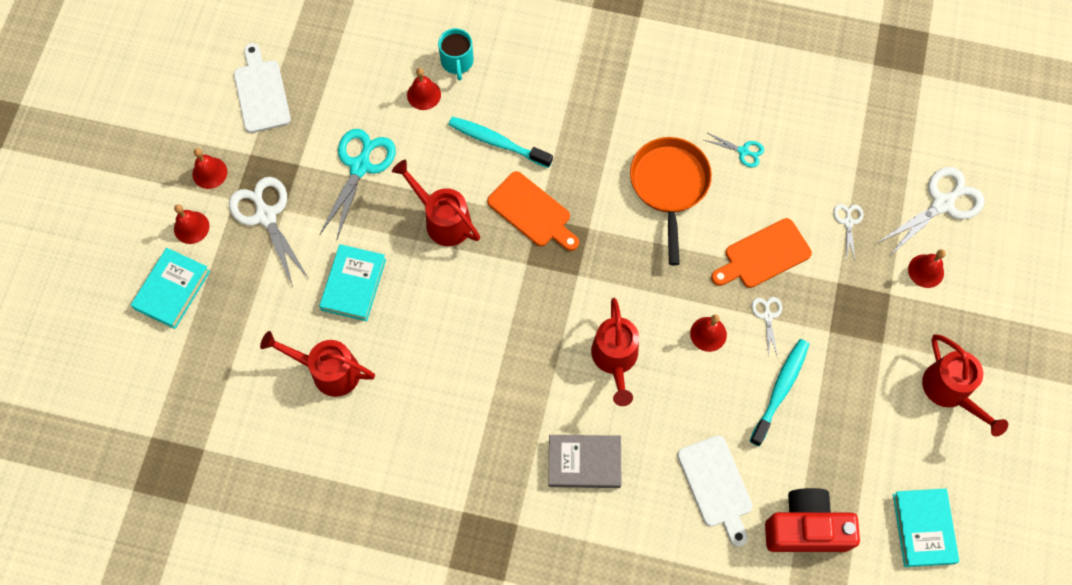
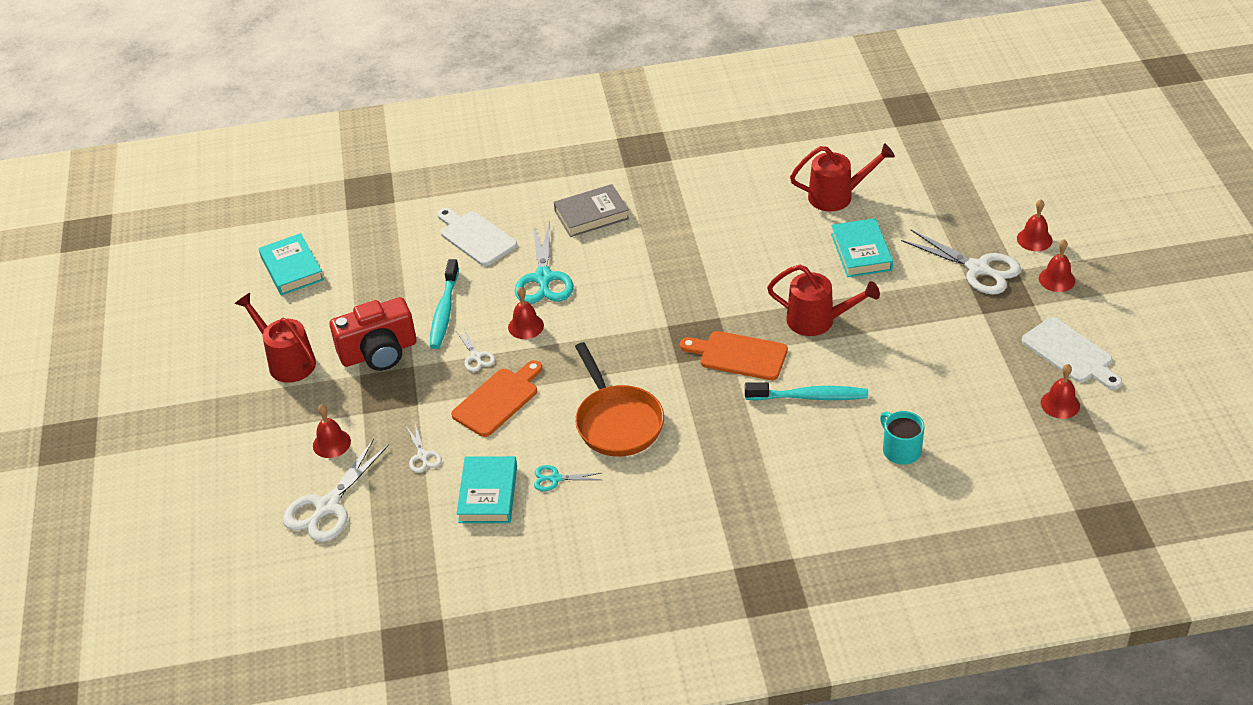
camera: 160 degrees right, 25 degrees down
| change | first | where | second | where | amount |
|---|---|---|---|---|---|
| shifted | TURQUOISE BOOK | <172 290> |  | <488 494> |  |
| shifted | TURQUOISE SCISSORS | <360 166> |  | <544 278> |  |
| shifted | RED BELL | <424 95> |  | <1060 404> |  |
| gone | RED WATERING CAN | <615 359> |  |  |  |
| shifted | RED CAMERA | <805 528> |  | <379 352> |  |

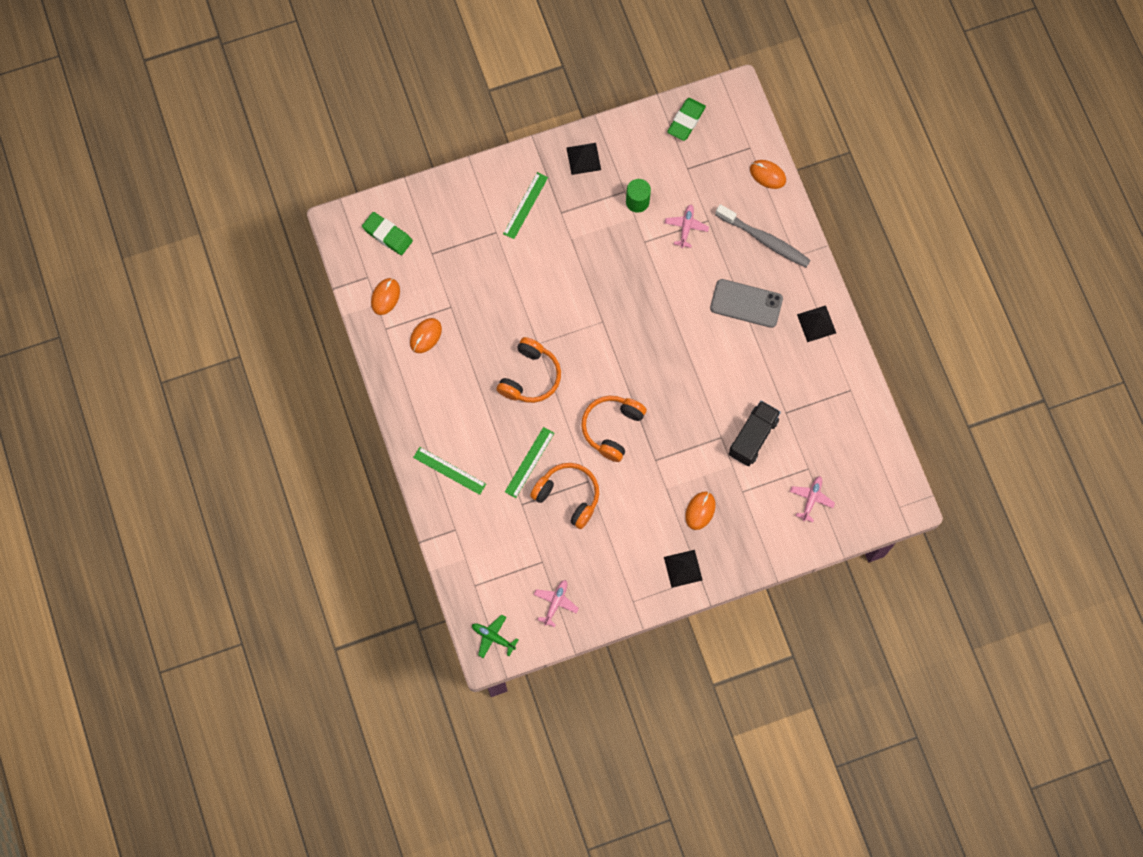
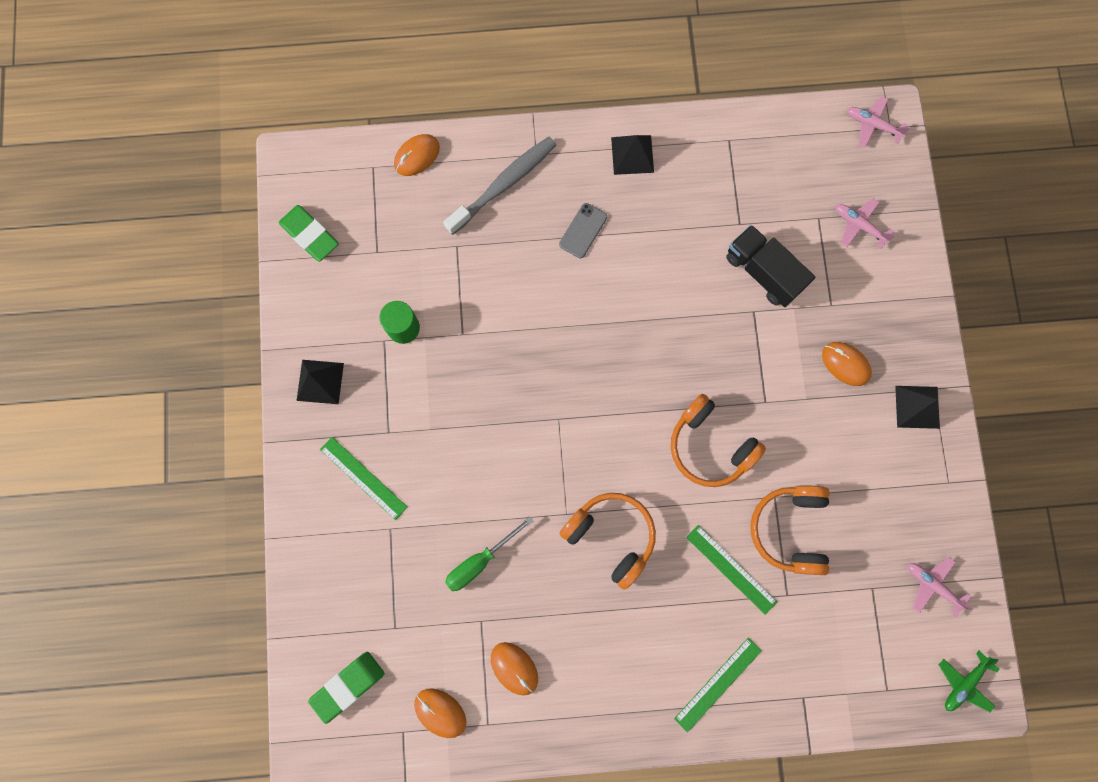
camera: 75 degrees left, 5 degrees up
| change | first | where | second | where | amount |
|---|---|---|---|---|---|
| rotated | ORANGE HEADPHONES | <568 496> |  | <789 529> | 45 degrees counterclockwise |
| shifted | PINK PLANE | <686 227> |  | <872 125> |  |
| scaled | GREY PHONE | <746 303> |  | <583 230> | x0.60 |
| new |  |  | GREEN SCREWDRIVER | <480 561> |  |

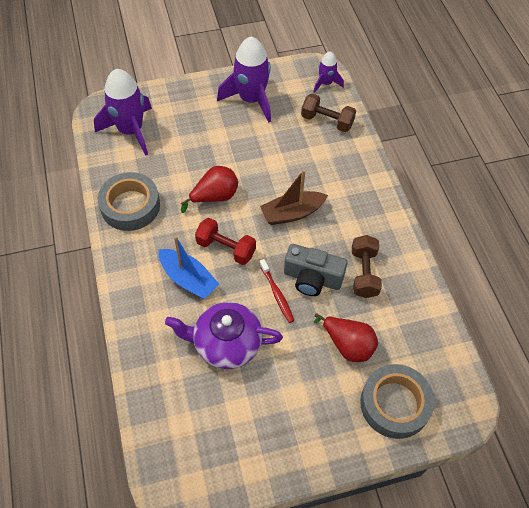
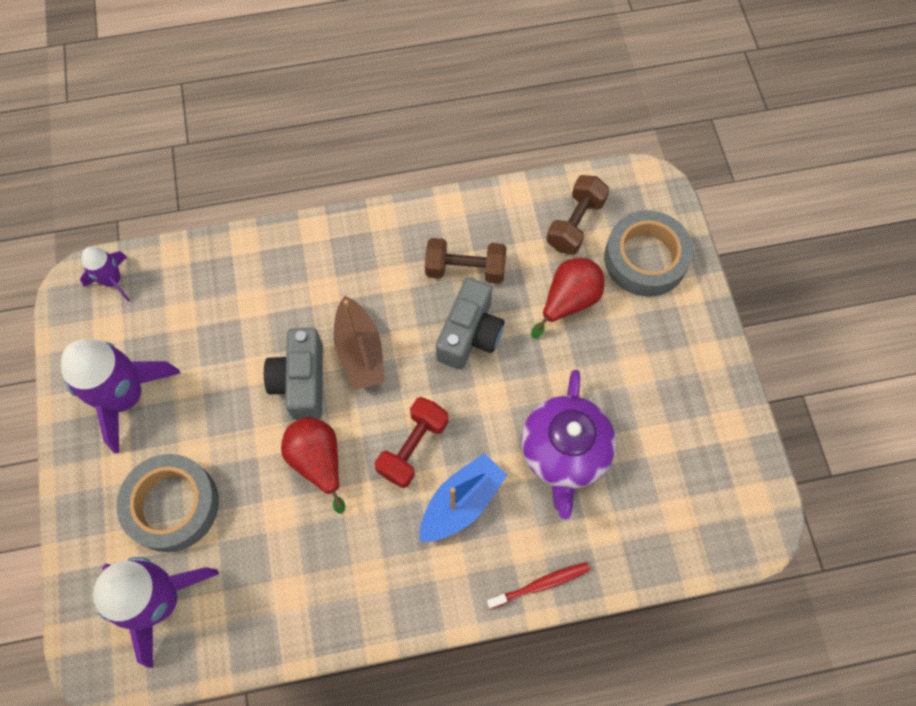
camera: 85 degrees left, 10 degrees up
| change | first | where | second | where | amount |
|---|---|---|---|---|---|
| shifted | GREY TAPE | <130 206> |  | <172 505> |  |
| shifted | RED TOOTHBRUSH | <277 294> |  | <541 584> |  |
| shifted | BROWN DUMBBELL | <327 121> |  | <575 224> |  |
| new |  |  | GREY CAMERA | <301 382> |  |

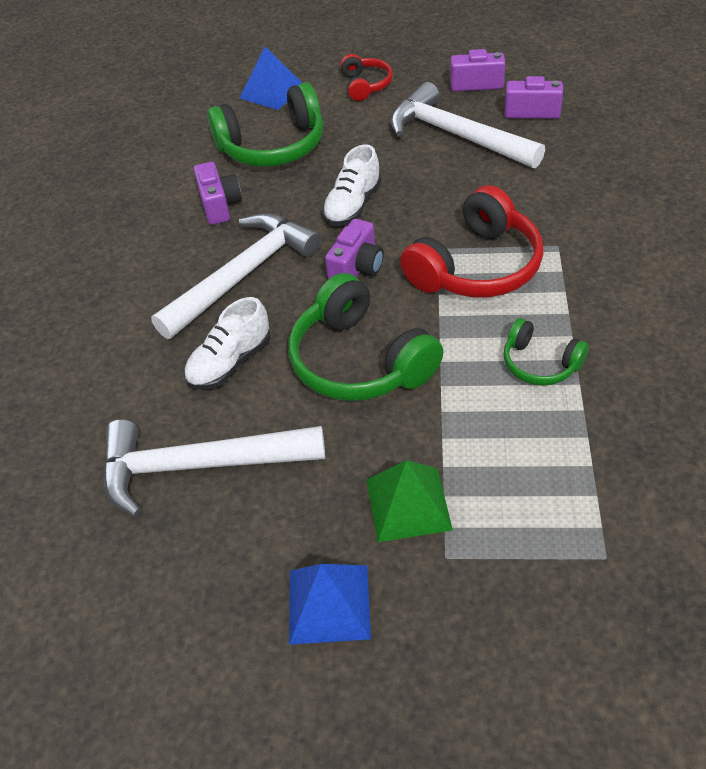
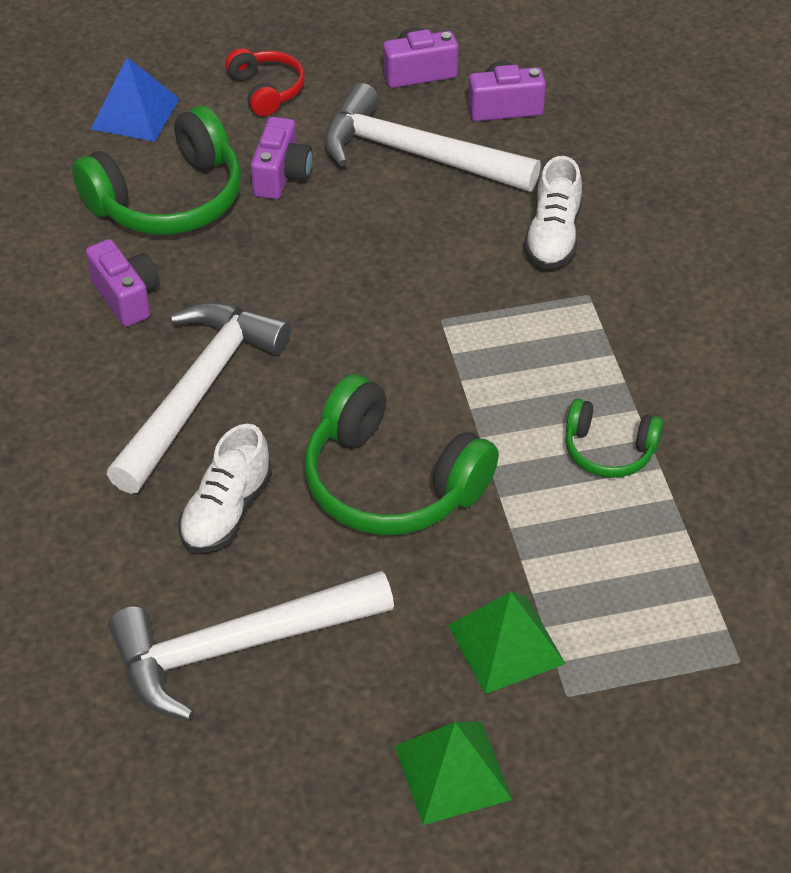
camera: 20 degrees left, 0 degrees up
| change | first | where | second | where | amount |
|---|---|---|---|---|---|
| repainted | BLUE PYRAMID | <329 604> | GREEN PYRAMID | <453 772> |  |
| shifted | WHITE SHOE | <353 205> |  | <553 237> |  |
| shifted | PURPLE CAMERA | <357 268> |  | <281 175> |  |
| gone | RED HEADPHONES | <476 267> |  |  |  |

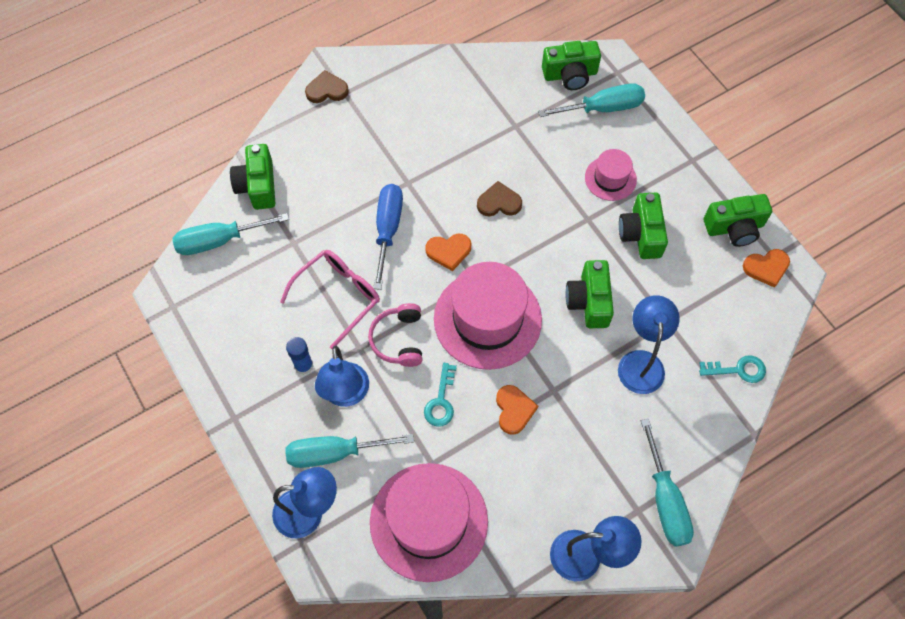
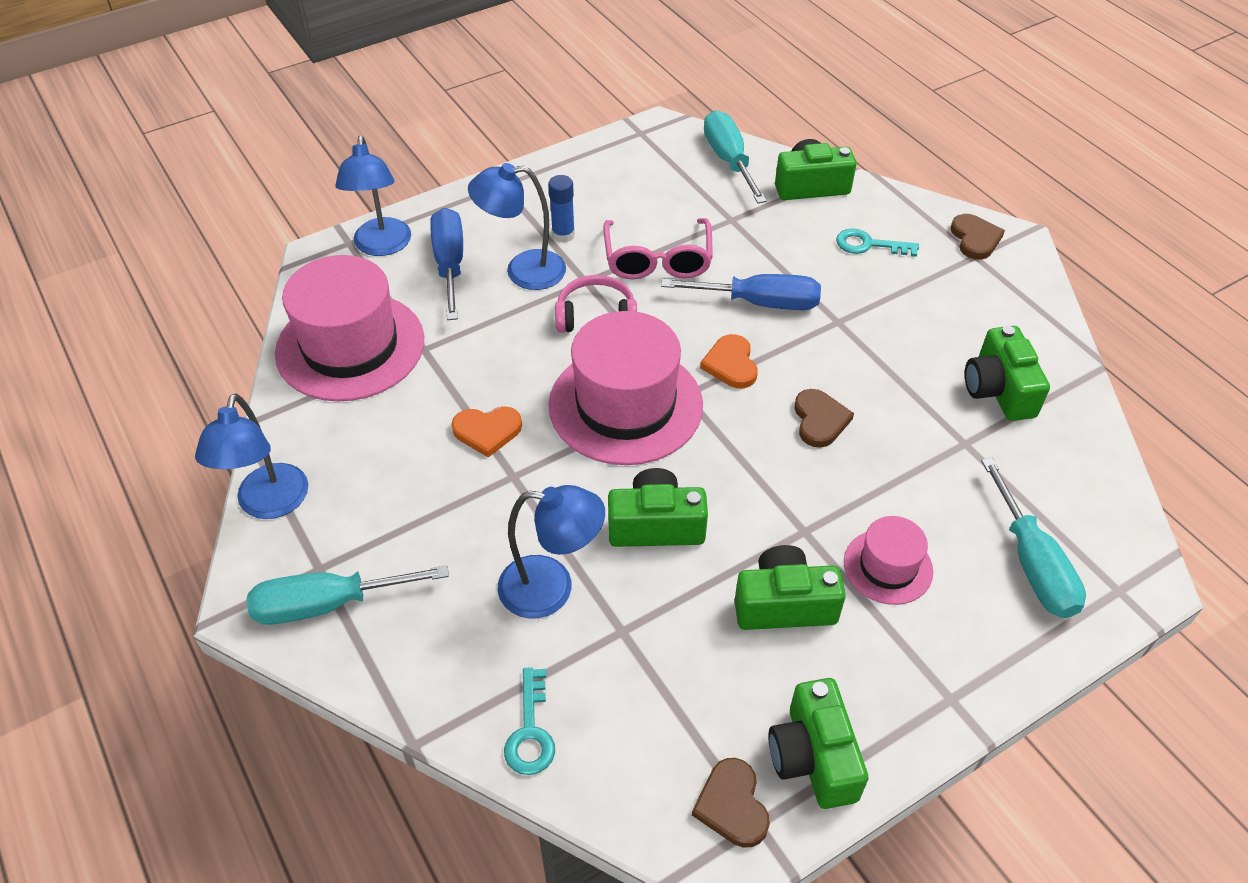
camera: 90 degrees right, 15 degrees down
| change | first | where | second | where | amount |
|---|---|---|---|---|---|
| rotated | PINK GLASSES | <338 296> |  | <657 260> | 45 degrees clockwise |
| repainted | TURQUOISE SCREWDRIVER | <334 453> | BLUE SCREWDRIVER | <450 264> |  |
| shifted | TURQUOISE KEY | <441 401> |  | <868 245> |  |
| shifted | GREEN CAMERA | <570 75> |  | <998 390> |  |
| repainted | ORANGE HEART | <766 268> | BROWN HEART | <732 805> |  |

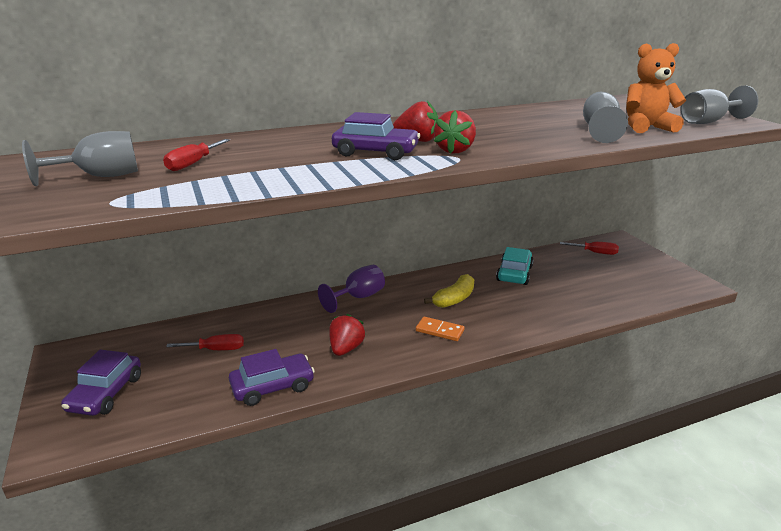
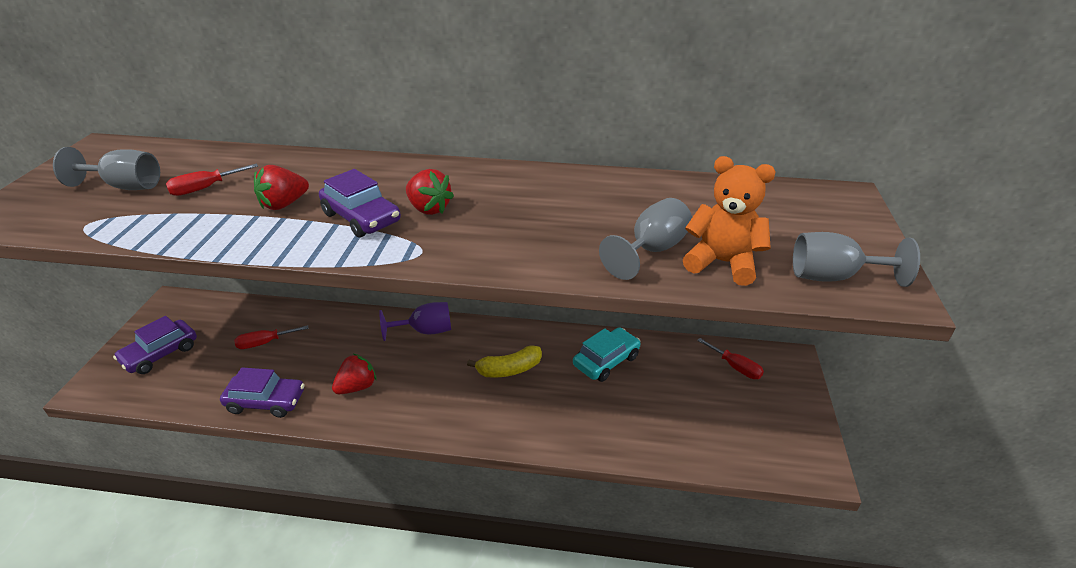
camera: 30 degrees right, 10 degrees up
| change | first | where | second | where | amount |
|---|---|---|---|---|---|
| rotated | RED SCREWDRIVER | <216 349> |  | <264 343> | 135 degrees clockwise |
| gone | ORANGE DOMINO | <439 331> |  |  |  |
| shifted | RED STRAWBERRY | <454 150> |  | <284 204> |  |

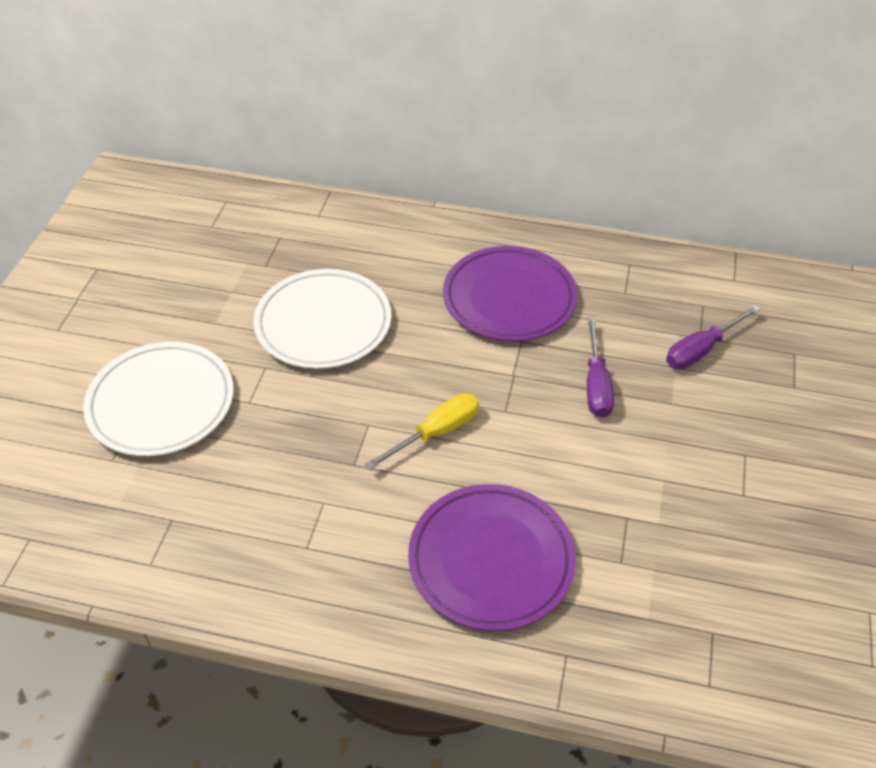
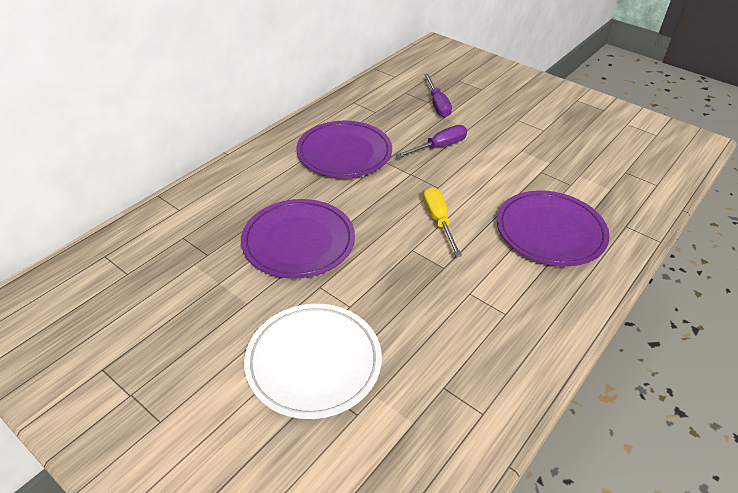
camera: 65 degrees left, 5 degrees down
| change | first | where | second | where | amount |
|---|---|---|---|---|---|
| repainted | WHITE PLATE | <323 323> | PURPLE PLATE | <298 242> |  |
| rotated | PURPLE SCREWDRIVER | <596 384> |  | <439 147> | 60 degrees counterclockwise |

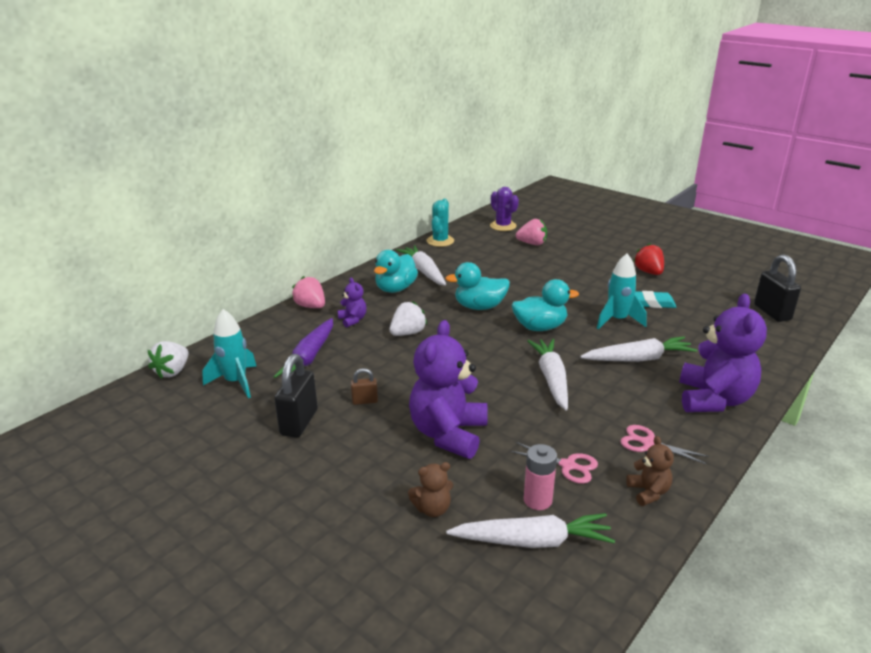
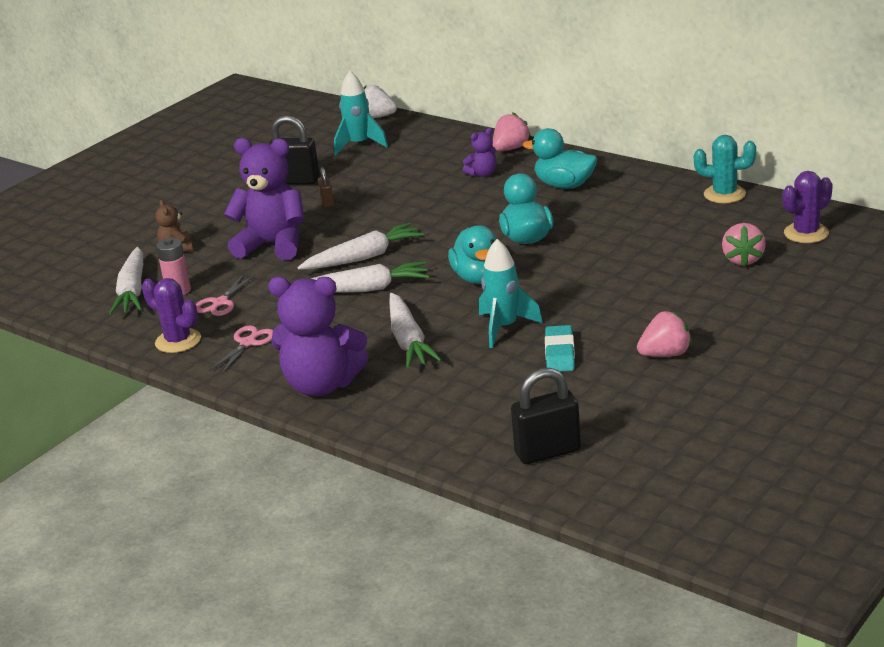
camera: 90 degrees right, 0 degrees up
| change | first | where | second | where | amount |
|---|---|---|---|---|---|
| gone | PURPLE CARROT | <309 357> |  |  |  |
| gone | WHITE STRAWBERRY | <408 333> |  |  |  |
| shifted | WHITE CARROT | <423 271> |  | <363 257> |  |
| swapped | BROWN TEDDY BEAR | <648 492> | PURPLE CACTUS | <178 341> |  |
| repainted | RED STRAWBERRY | <648 272> | PINK STRAWBERRY | <665 354> |  |

